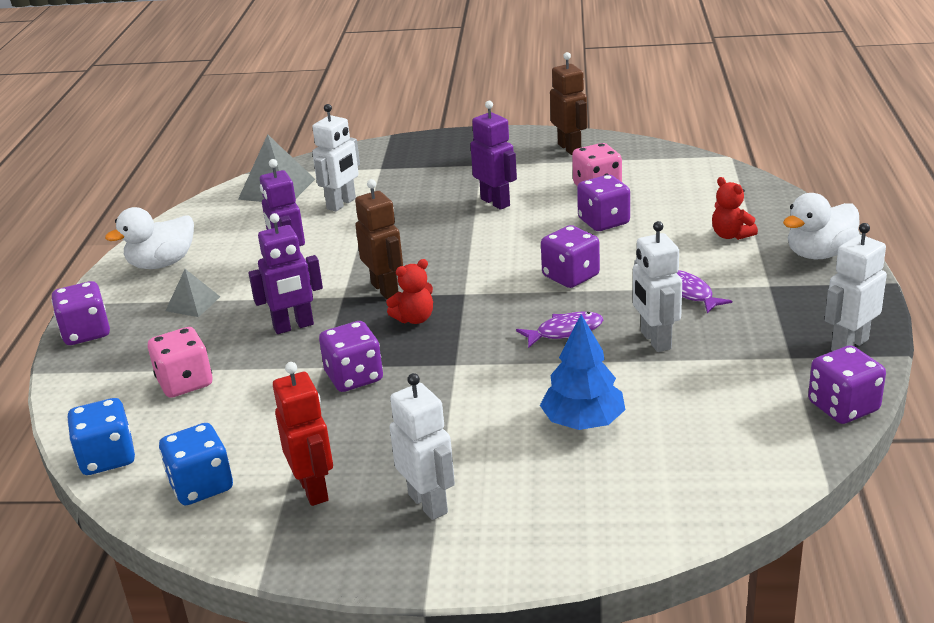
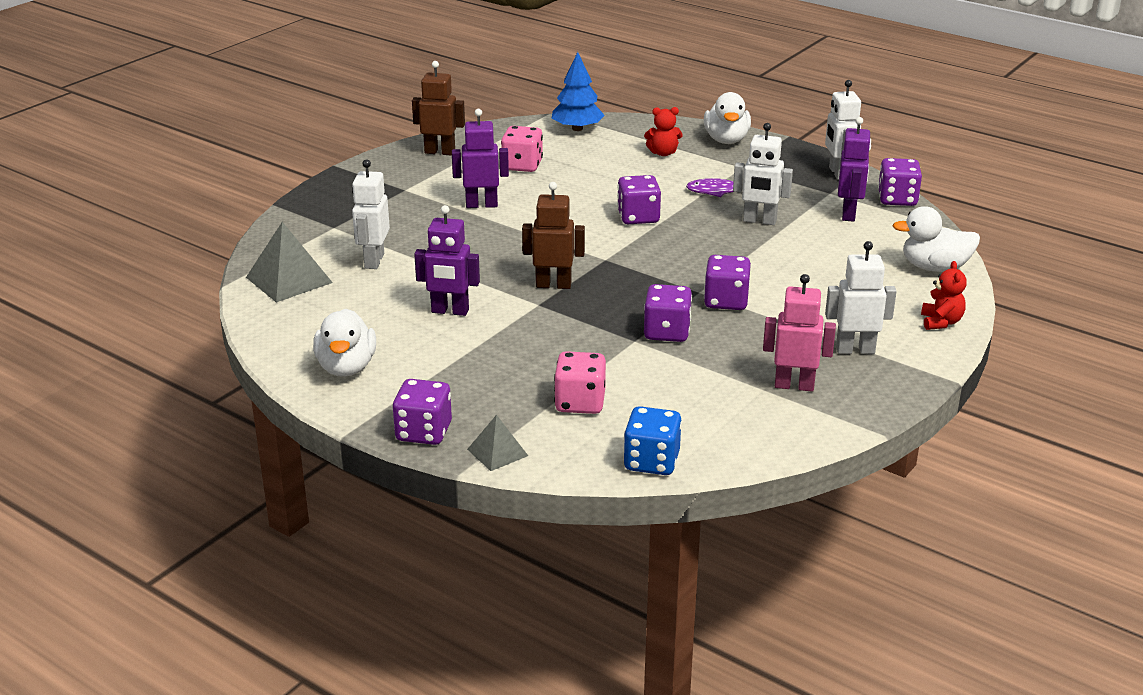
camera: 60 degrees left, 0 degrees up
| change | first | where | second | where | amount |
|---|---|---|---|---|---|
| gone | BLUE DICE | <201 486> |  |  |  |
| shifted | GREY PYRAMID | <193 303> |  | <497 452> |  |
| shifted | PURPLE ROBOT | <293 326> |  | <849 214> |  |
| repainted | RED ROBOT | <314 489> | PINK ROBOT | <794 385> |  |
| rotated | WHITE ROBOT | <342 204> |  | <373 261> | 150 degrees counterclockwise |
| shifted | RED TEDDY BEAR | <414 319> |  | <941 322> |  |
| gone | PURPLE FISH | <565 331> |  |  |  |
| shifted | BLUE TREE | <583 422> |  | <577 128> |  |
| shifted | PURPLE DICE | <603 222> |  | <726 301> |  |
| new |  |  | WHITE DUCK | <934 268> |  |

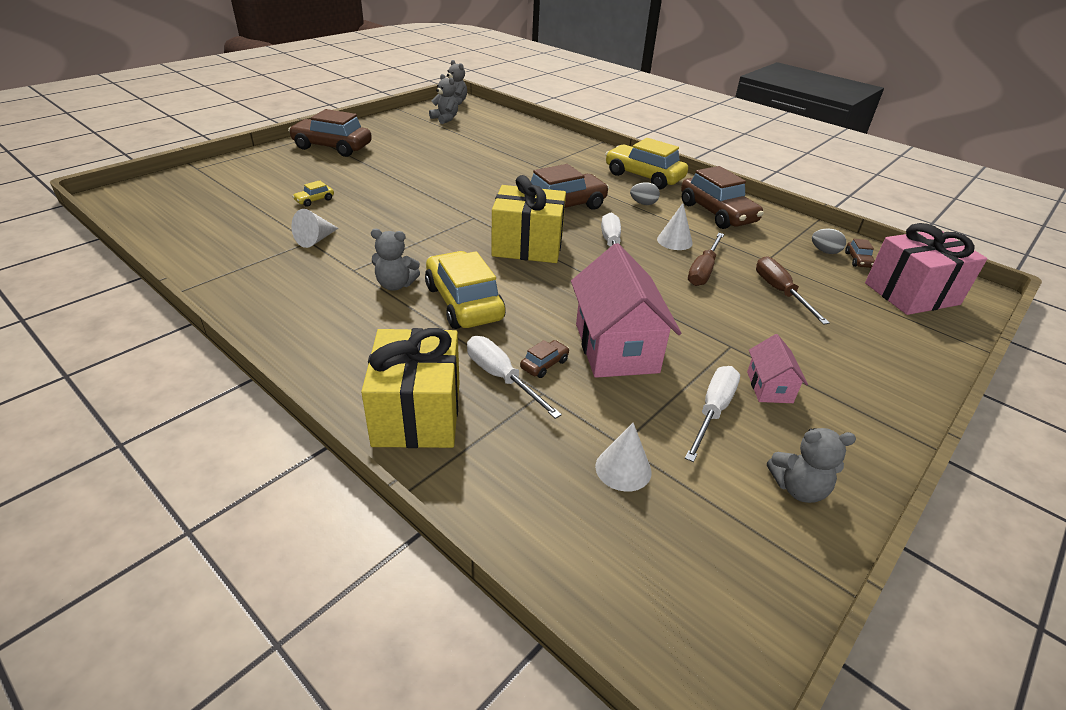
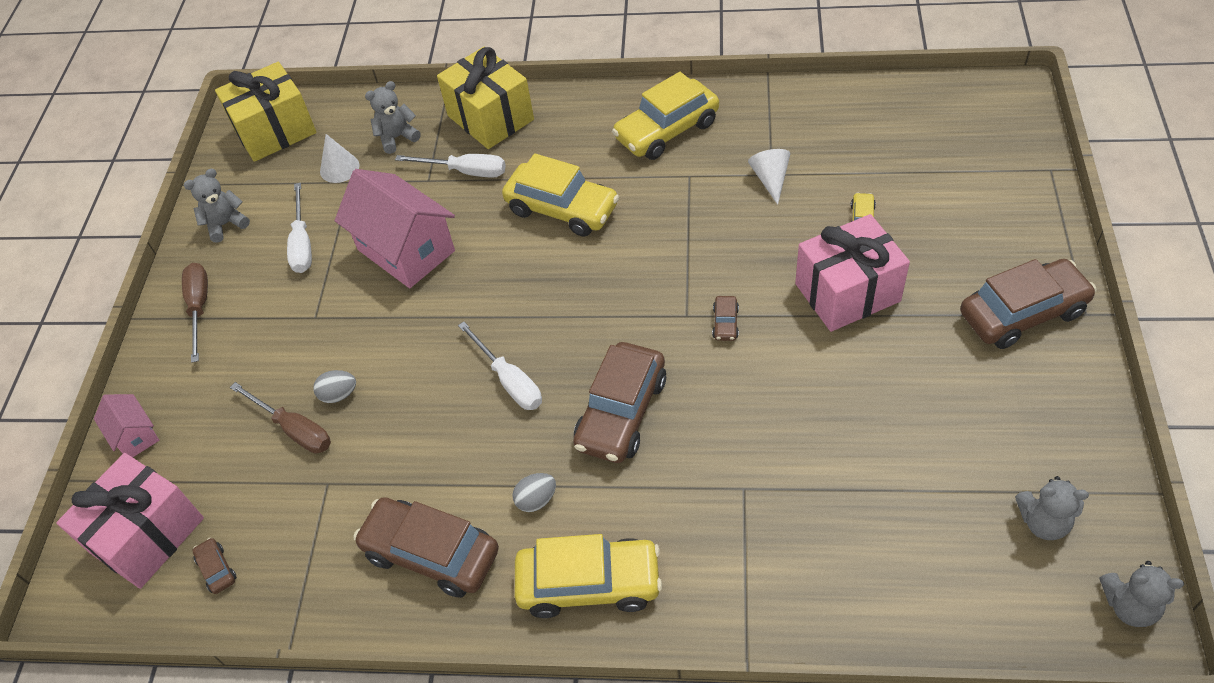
camera: 150 degrees right, 15 degrees up
| change | first | where | second | where | amount |
|---|---|---|---|---|---|
| shifted | GREY TEDDY BEAR | <395 285> |  | <397 137> |  |
| shifted | YELLOW GIFT | <527 246> |  | <275 131> |  |
| shifted | BROWN CAR | <544 364> |  | <725 323> |  |
| gone | WHITE CONE | <674 241> |  |  |  |
| shifted | BROWN SCREWDRIVER | <703 270> |  | <199 308> |  |
| shifted | PINK HOUSE | <769 387> |  | <135 436> |  |
| shifted | GREY EGG | <824 251> |  | <339 394> |  |
| new |  |  | YELLOW CAR | <667 131> |  |
| new |  |  | PINK GIFT | <847 292> |  |

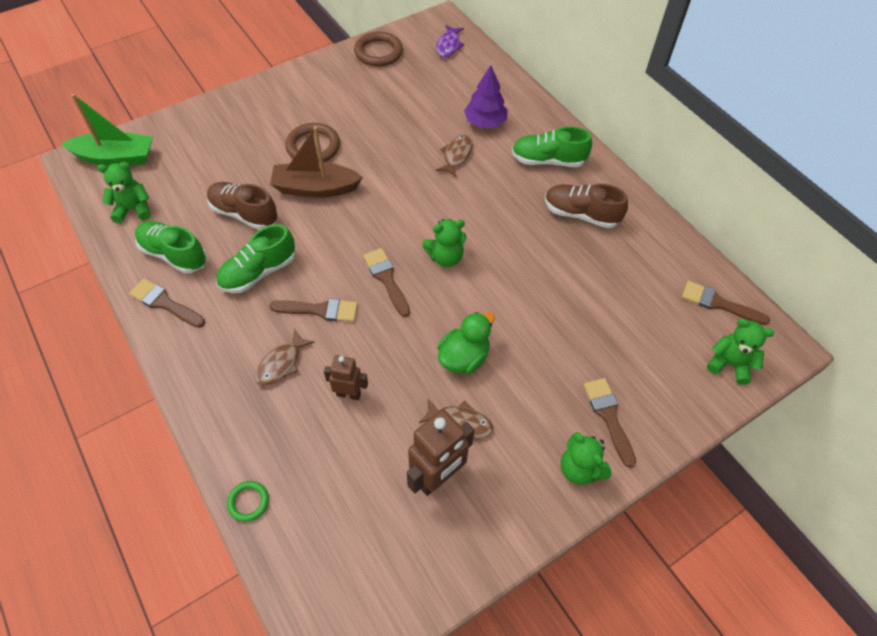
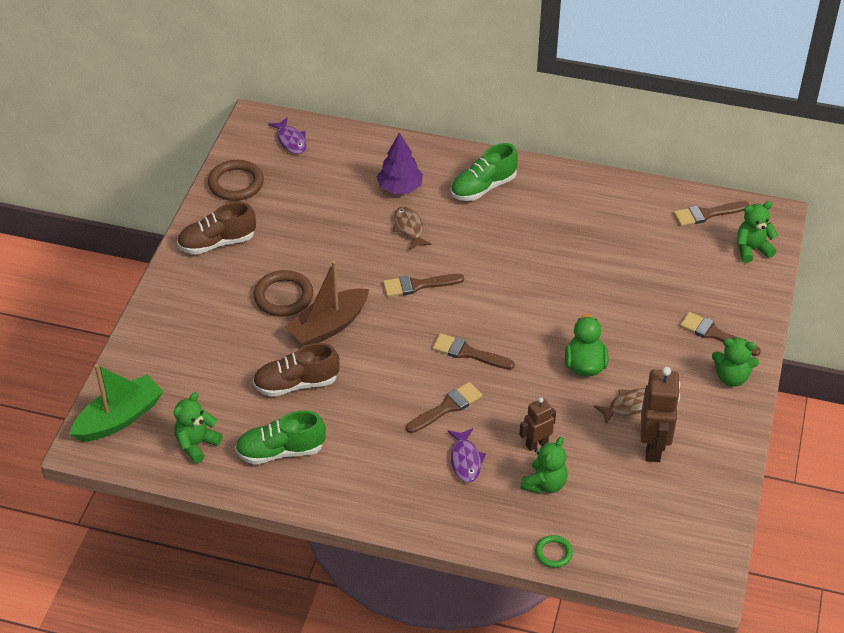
camera: 40 degrees left, 10 degrees down
| change | first | where | second | where | amount |
|---|---|---|---|---|---|
| shifted | BROWN BRUSH | <164 303> |  | <418 285> |  |
| gone | GREEN SHOE | <258 272> |  |  |  |
| repainted | BROWN FISH | <281 364> | PURPLE FISH | <465 460> |  |
| shifted | GREEN TEDDY BEAR | <445 257> |  | <544 484> |  |
| shifted | BROWN SHOE | <581 214> |  | <217 243> |  |

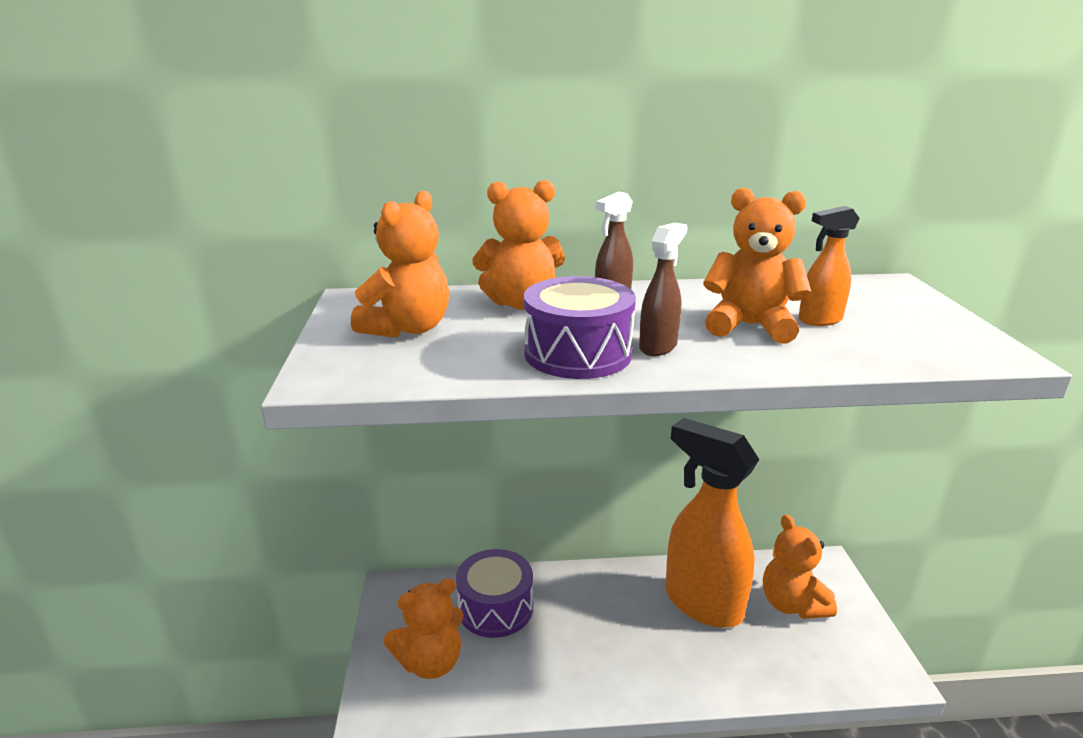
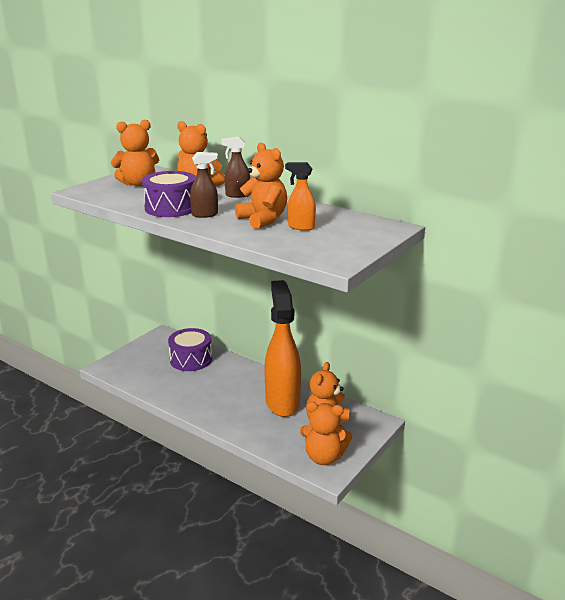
camera: 40 degrees right, 0 degrees up
| change | first | where | second | where | amount |
|---|---|---|---|---|---|
| shifted | ORANGE TEDDY BEAR | <430 662> |  | <324 457> |  |

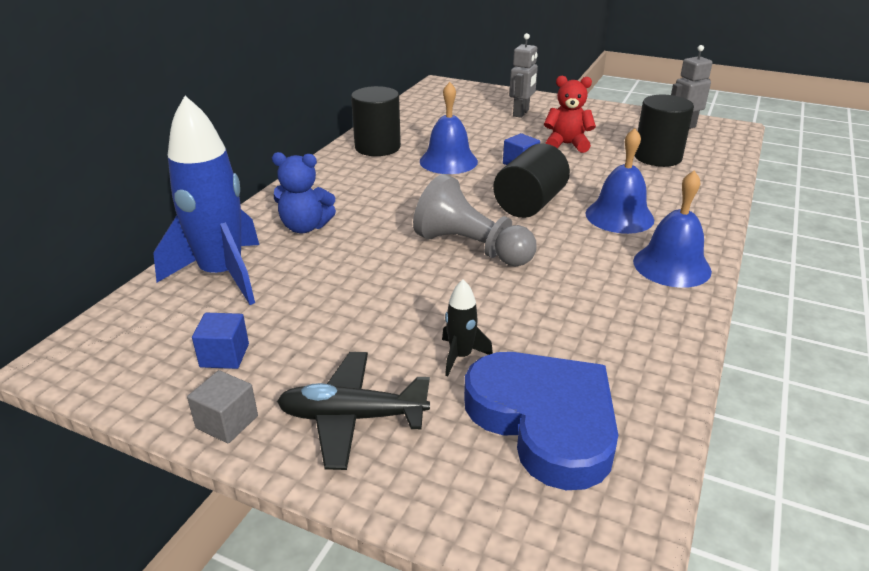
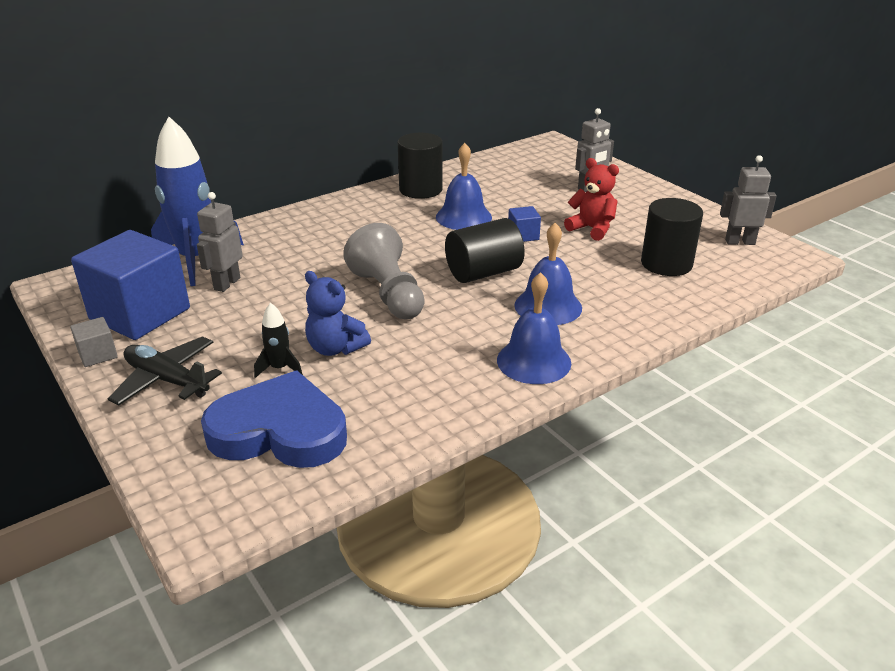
camera: 30 degrees right, 0 degrees up
| change | first | where | second | where | amount |
|---|---|---|---|---|---|
| scaled | BLUE CUBE | <224 355> |  | <140 314> | x2.37 |
| shifted | BLUE TEDDY BEAR | <305 227> |  | <335 348> |  |
| rotated | BLUE HEART | <544 420> |  | <279 430> | 75 degrees counterclockwise |
| new |  |  | GREY ROBOT | <226 284> |  |

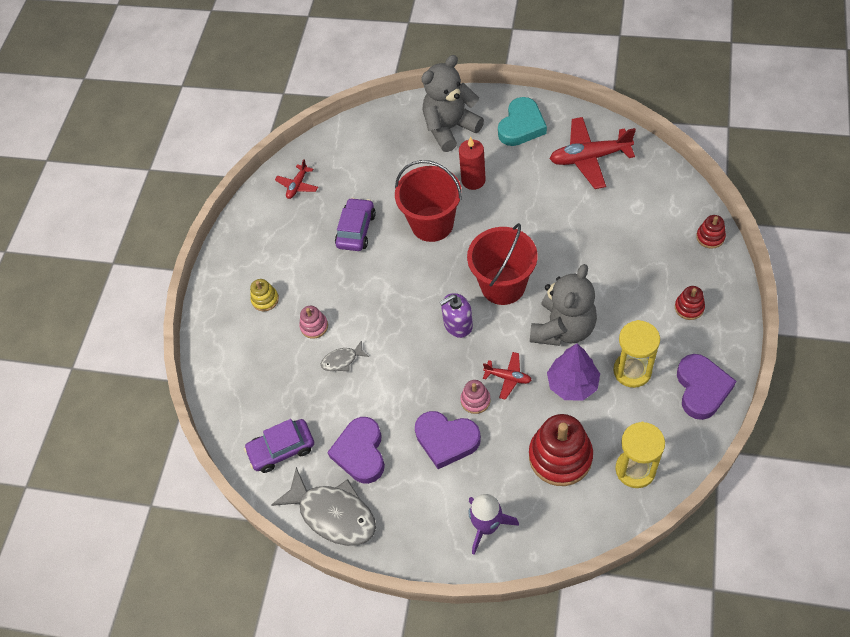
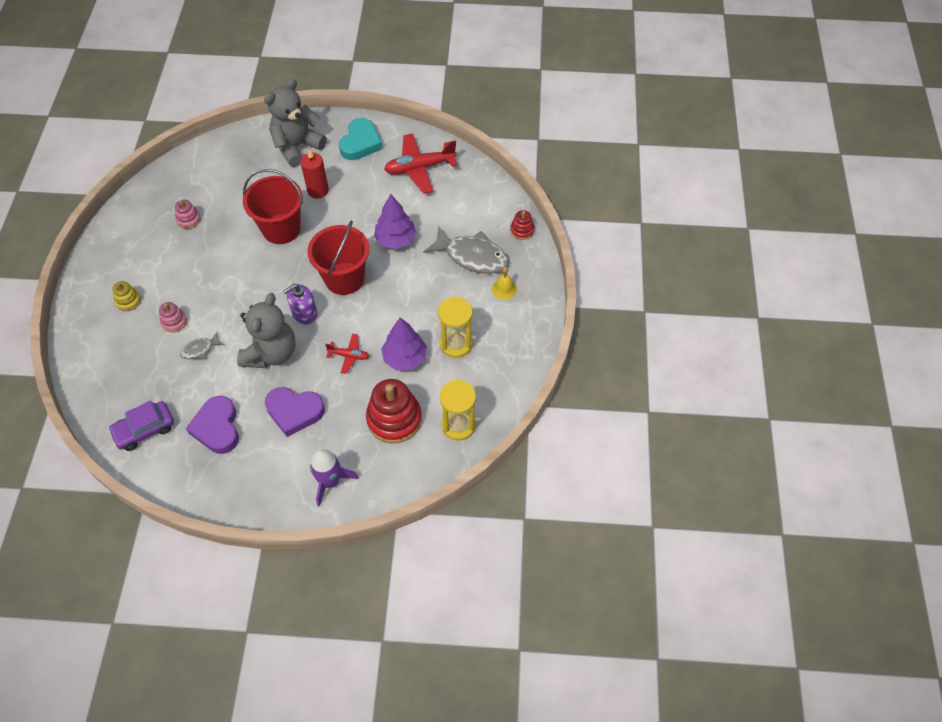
camera: 15 degrees left, 0 degrees up
| change | first | where | second | where | amount |
|---|---|---|---|---|---|
| shifted | GREY FISH | <333 514> |  | <472 256> |  |
| gone | RED PLANE | <297 185> |  |  |  |
| gone | PURPLE CAR | <356 230> |  |  |  |
| shifted | PINK STACKING TOY | <475 400> |  | <188 219> |  |
| shifted | GREY TEDDY BEAR | <563 328> |  | <271 353> |  |
| swapped | RED STACKING TOY | <689 307> | YELLOW BELL | <504 289> |  |
| gone | PURPLE HEART | <701 389> |  |  |  |
| new |  |  | PURPLE TREE | <396 239> |  |

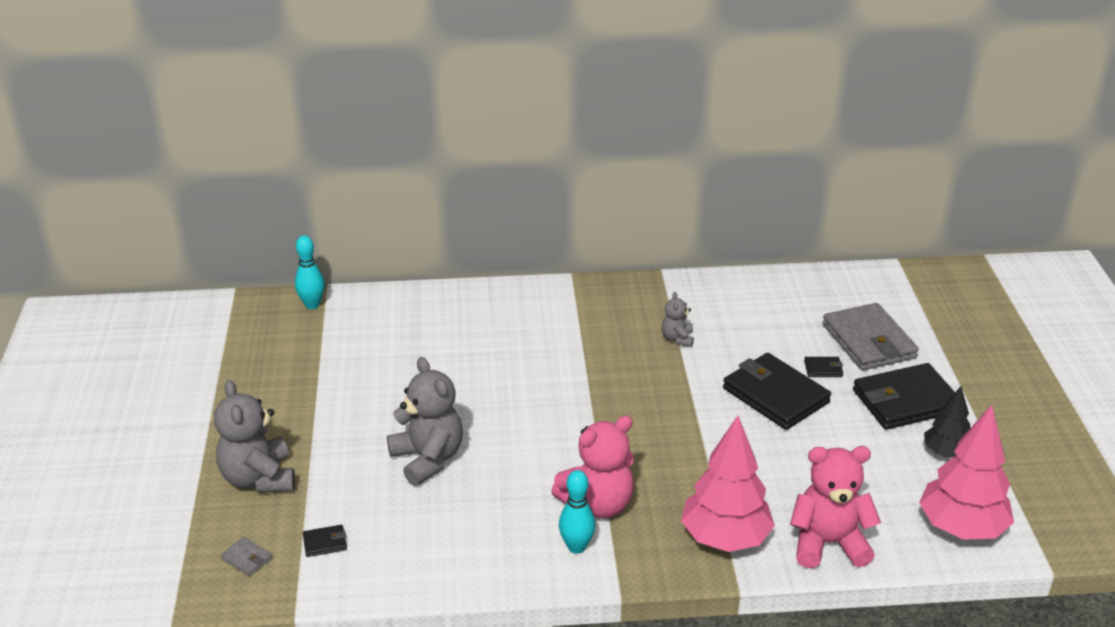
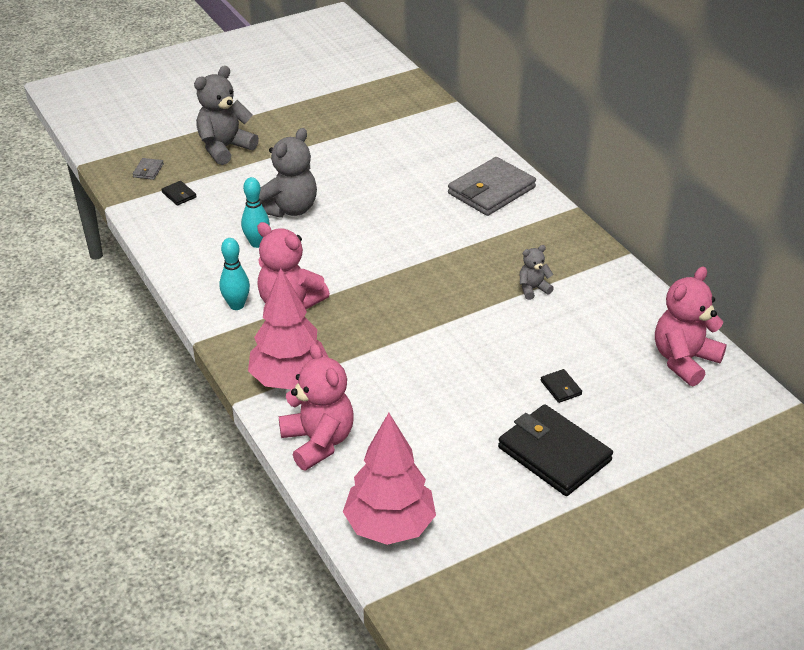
camera: 65 degrees right, 5 degrees up
| change | first | where | second | where | amount |
|---|---|---|---|---|---|
| shifted | TURQUOISE BOWLING PIN | <312 305> |  | <257 243> |  |
| gone | BLACK WALLET | <775 395> |  |  |  |
| shifted | GREY WALLET | <868 341> |  | <491 190> |  |
| gone | BLACK TREE | <945 453> |  |  |  |
| new |  |  | PINK TEDDY BEAR | <684 360> |  |

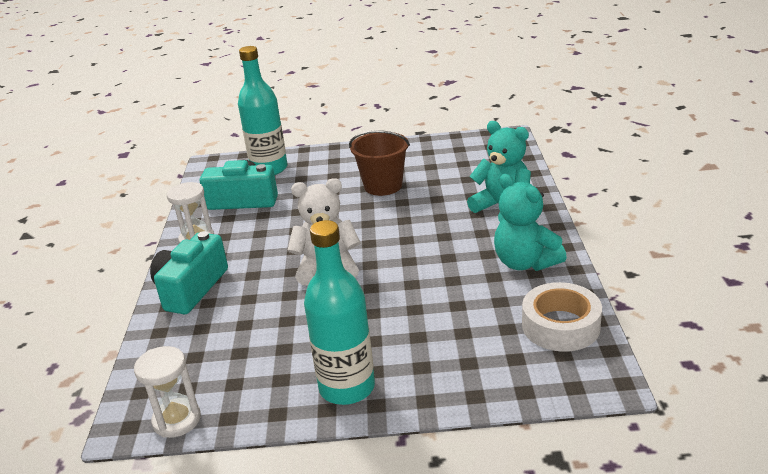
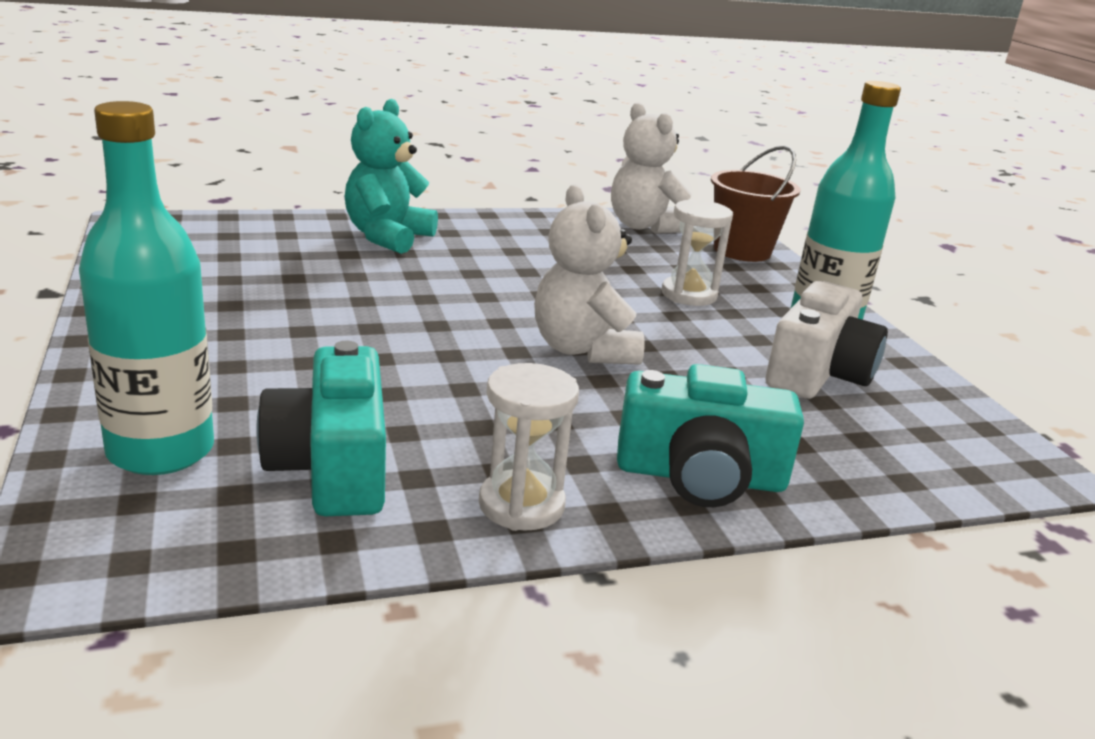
camera: 110 degrees left, 5 degrees down
| change | first | where | second | where | amount |
|---|---|---|---|---|---|
| shifted | WHITE HOURGLASS | <177 420> |  | <689 295> |  |
| shifted | BROWN BUCKET | <383 186> |  | <742 250> |  |
| gone | TURQUOISE TEDDY BEAR | <525 262> |  |  |  |
| swapped | WHITE TAPE | <560 326> | WHITE TEDDY BEAR | <644 226> |  |
| new |  |  | WHITE CAMERA | <818 373> |  |

